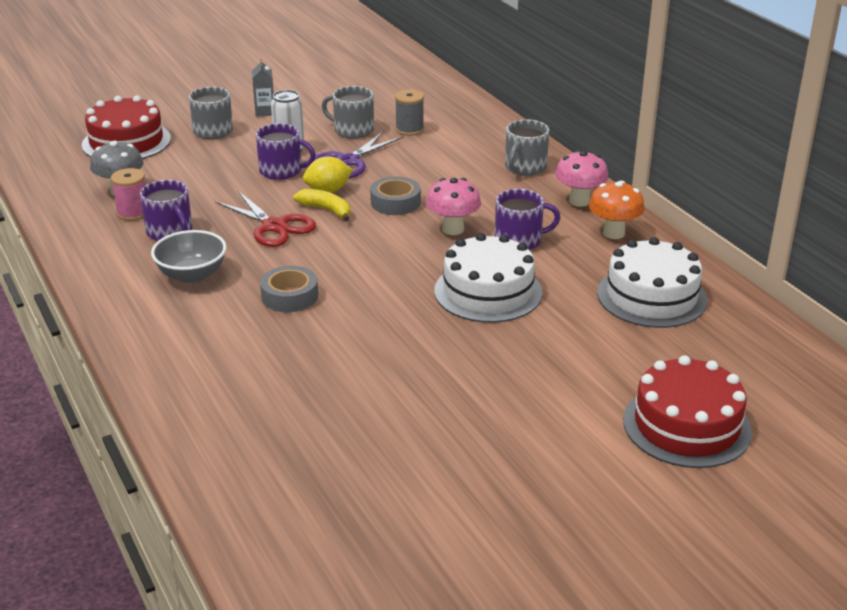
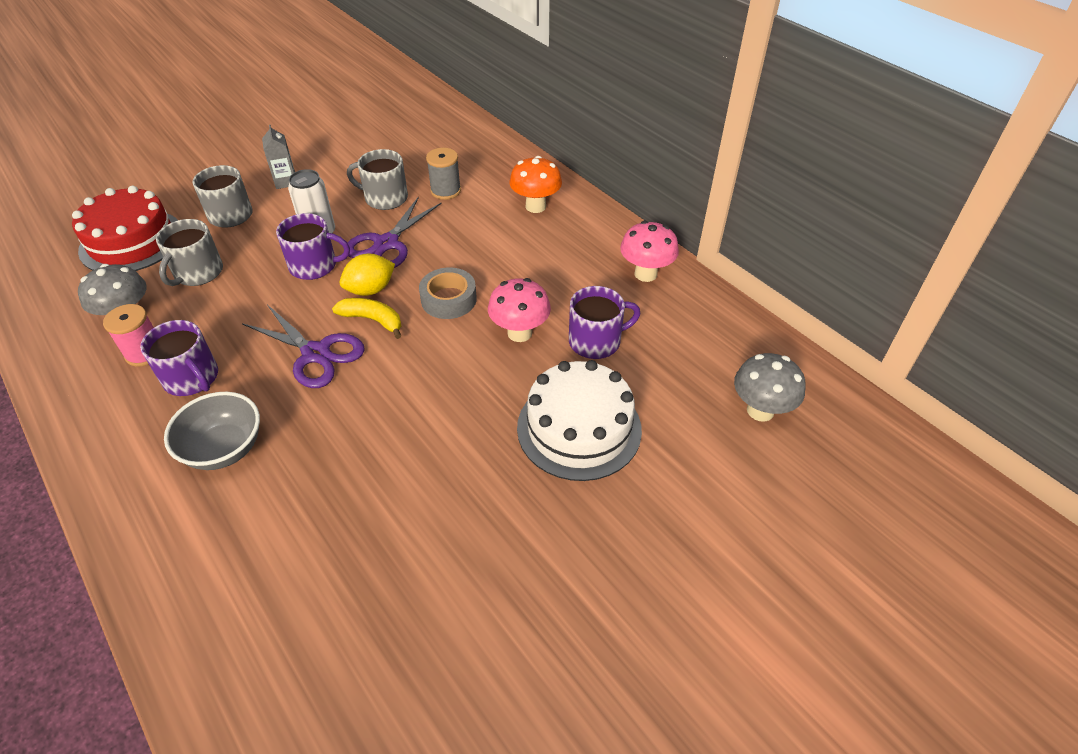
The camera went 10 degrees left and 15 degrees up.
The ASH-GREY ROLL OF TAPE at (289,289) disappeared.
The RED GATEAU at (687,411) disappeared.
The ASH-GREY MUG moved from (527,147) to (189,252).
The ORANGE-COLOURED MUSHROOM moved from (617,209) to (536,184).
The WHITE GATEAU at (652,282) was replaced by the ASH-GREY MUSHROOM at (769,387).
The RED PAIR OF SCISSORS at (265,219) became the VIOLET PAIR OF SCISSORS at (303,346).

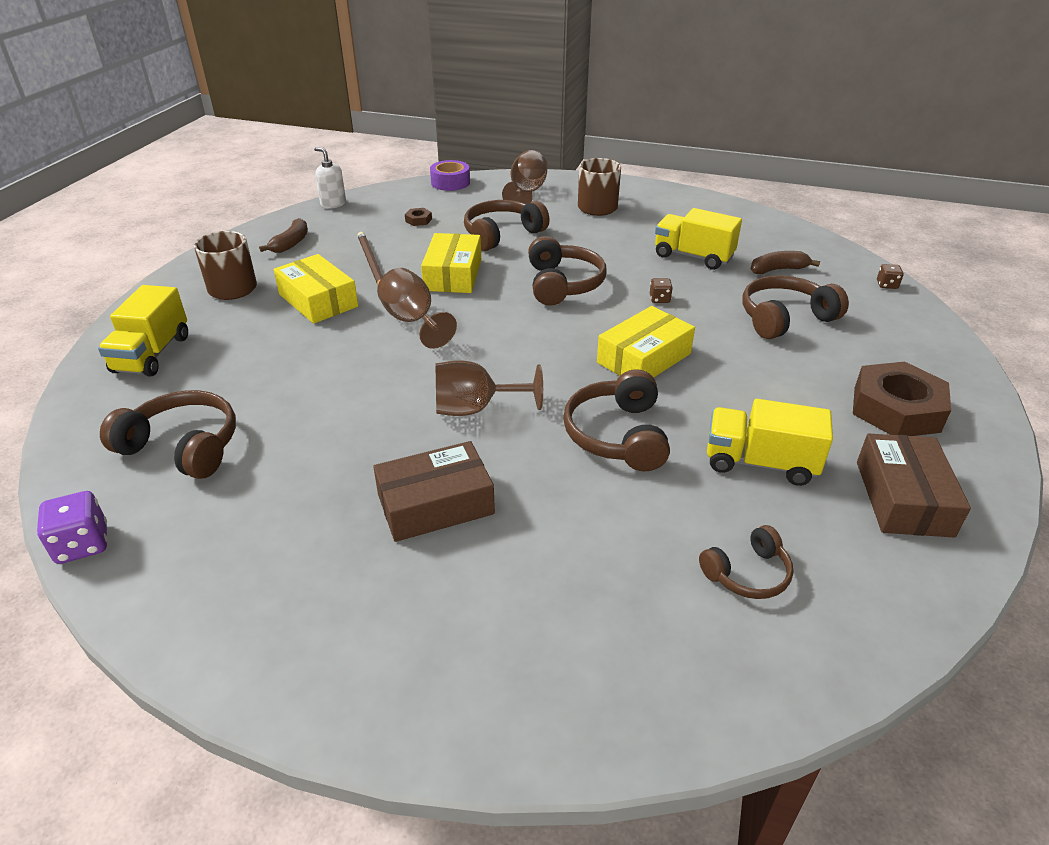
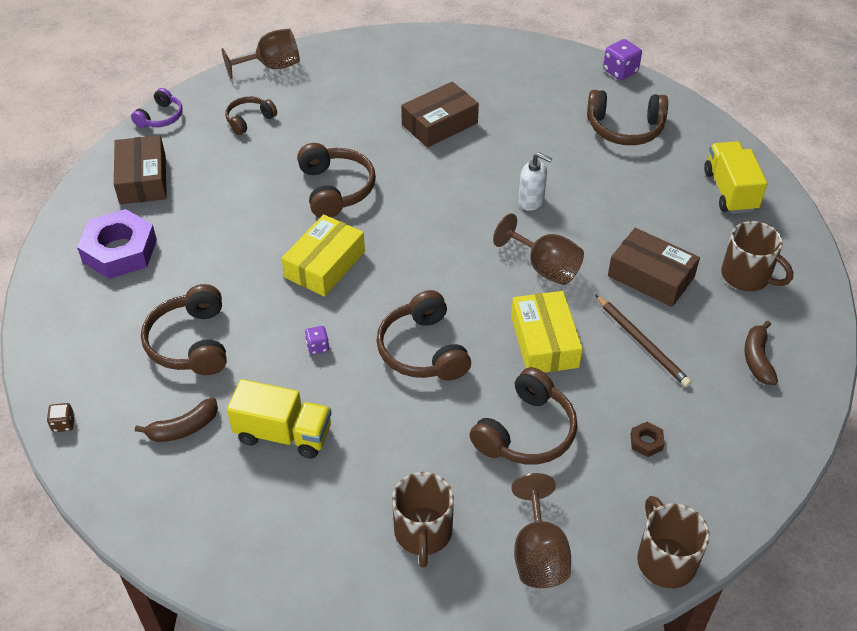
The camera went 165 degrees right and 10 degrees up.
The BRIGHT YELLOW LORRY at (770,442) disappeared.
The VIOLET HEADSET at (157,108) appeared.
The WHITE PUMP BOTTLE moved from (330,178) to (535,181).
The DARK BROWN CHALICE moved from (489,388) to (260,54).
The VIOLET ROLL OF TAPE at (450,175) was replaced by the DARK BROWN MUG at (673,542).
The BRIGHT YELLOW PACKAGE at (315,289) became the DARK BROWN PACKAGE at (654,267).
The DARK BROWN GAME DIE at (661,290) became the VIOLET GAME DIE at (317,340).
The DARK BROWN NUT at (902,398) became the VIOLET NUT at (117,244).
The DARK BROWN HEADSET at (796,307) turned 120 degrees clockwise.

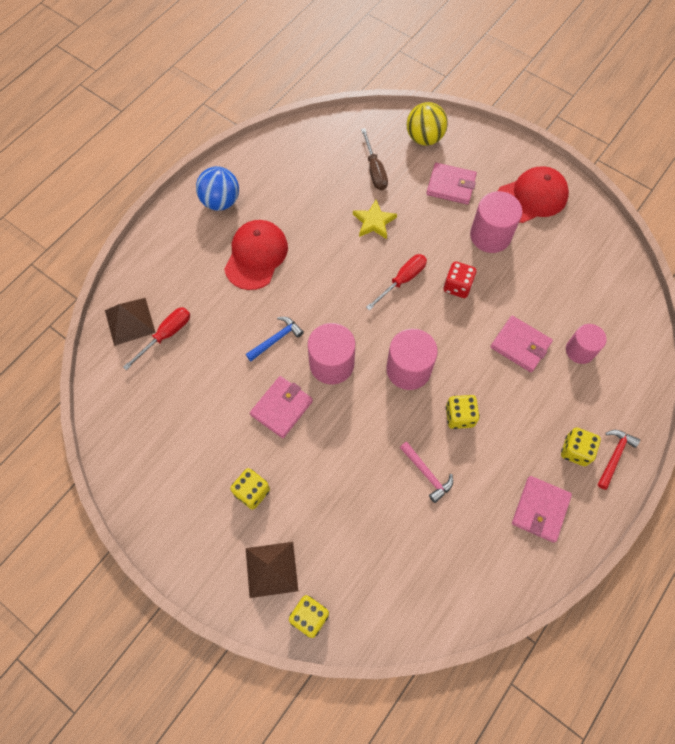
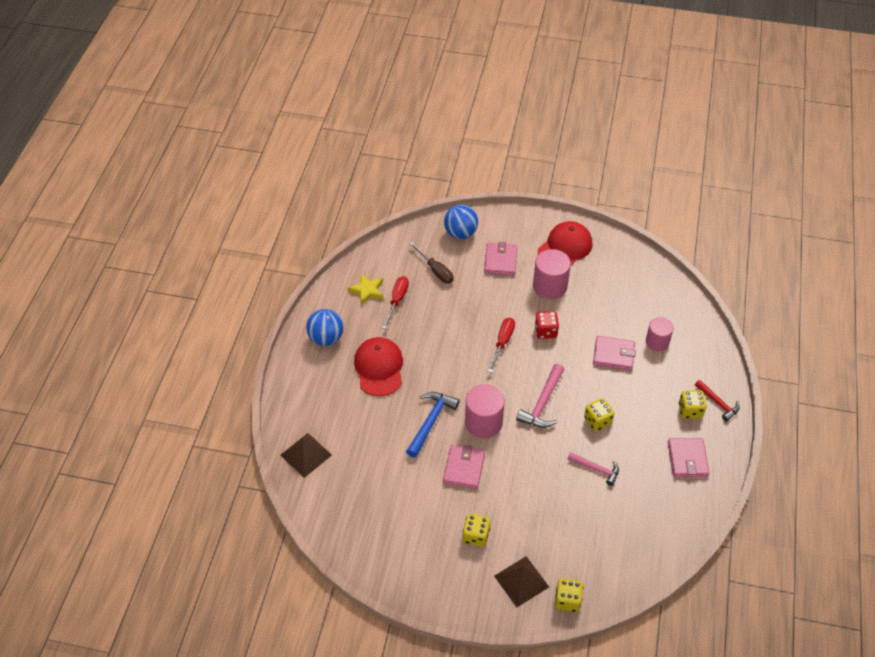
The camera went 25 degrees left and 15 degrees down.
The RED HAND SCREWDRIVER moved from (156,338) to (396,302).
The BRIGHT YELLOW STAR SHAPE moved from (375,219) to (365,290).
The ROSY SOLID CYLINDER at (412,359) was replaced by the ROSY CLAW HAMMER at (540,396).
The BRIGHT YELLOW SPHERE at (427,124) became the BLUE SPHERE at (461,221).
The ROSY CARD WALLET at (451,184) turned 75 degrees counterclockwise.
The RED CLAW HAMMER at (618,460) turned 135 degrees clockwise.
The BLUE CLAW HAMMER at (275,339) changed to 1.51 times the size.

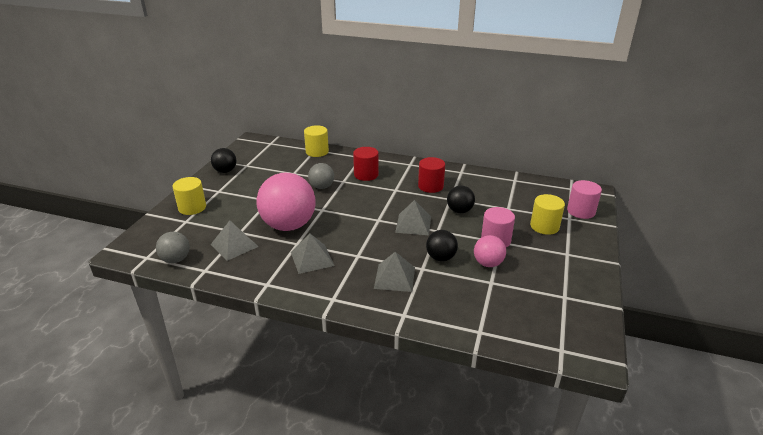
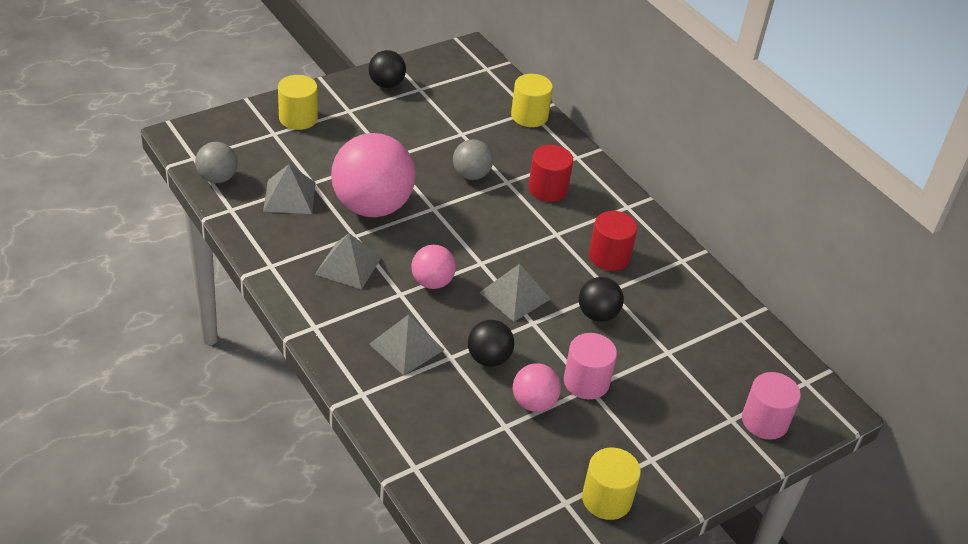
The camera went 35 degrees right and 10 degrees up.
The ROSY SPHERE at (433,267) appeared.
The BRIGHT YELLOW SOLID CYLINDER moved from (547,214) to (611,483).

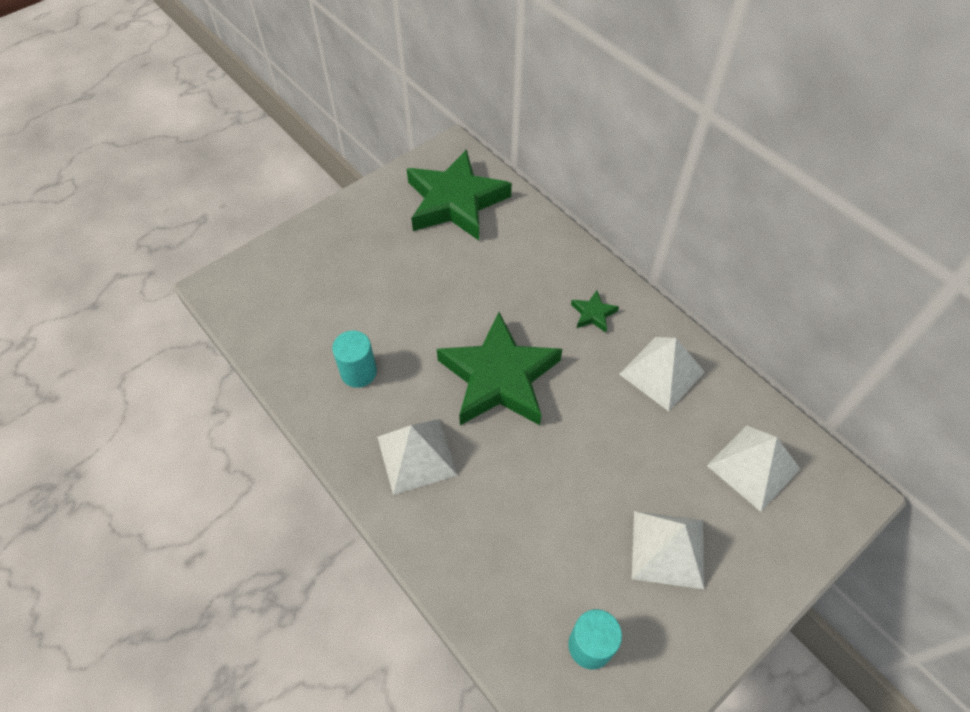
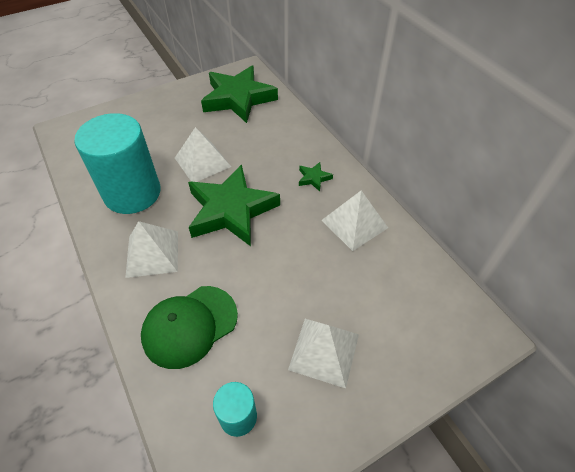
The camera went 10 degrees right and 5 degrees down.
The LEAF-GREEN PEAKED CAP at (189,327) appeared.
The WHITE PYRAMID moved from (753,468) to (203,154).
The TEAL SOLID CYLINDER at (354,359) changed to 2.12 times the size.

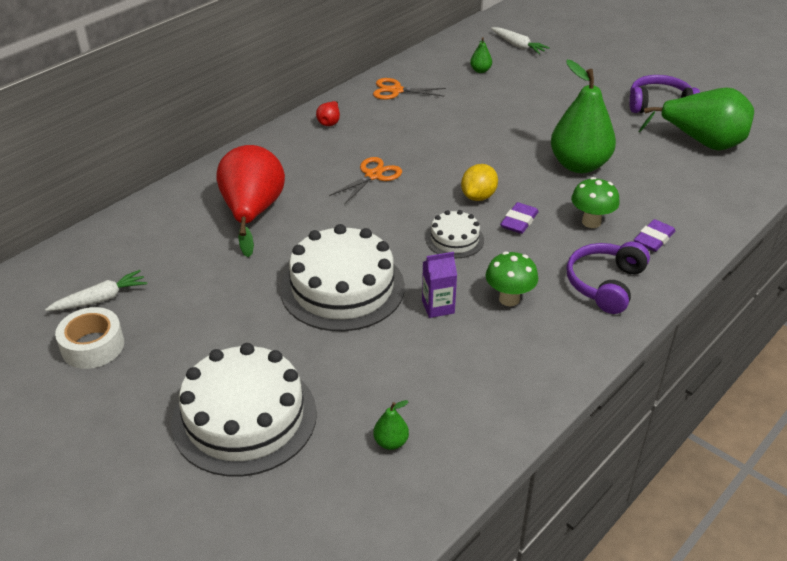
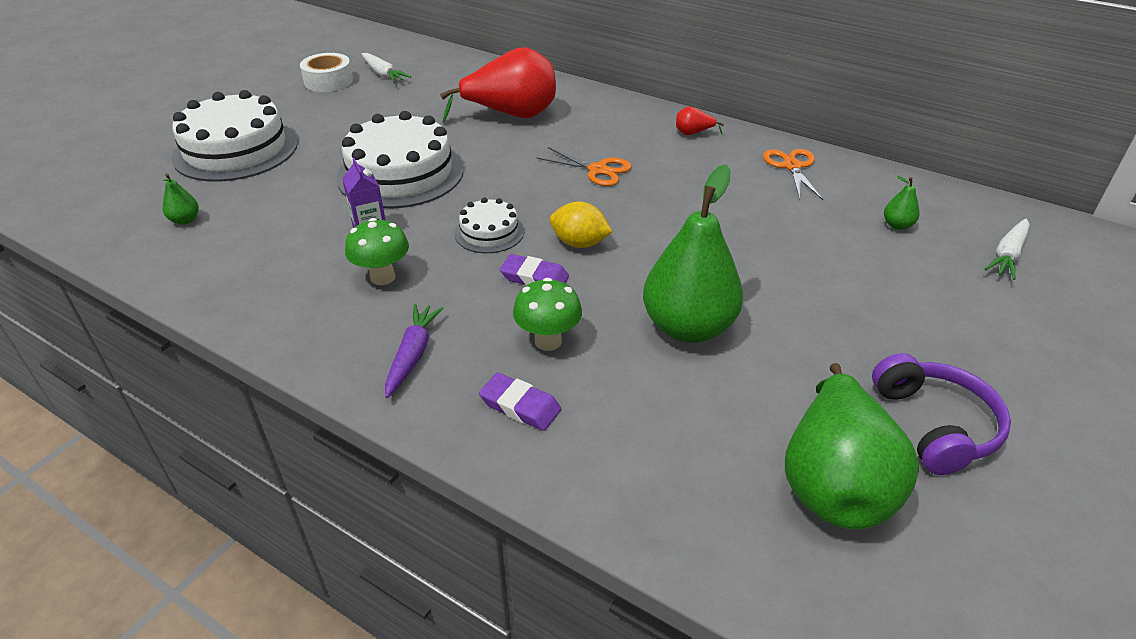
The camera went 80 degrees right and 0 degrees up.
The VIOLET HEADSET at (608,278) was replaced by the VIOLET TOY CARROT at (414,351).

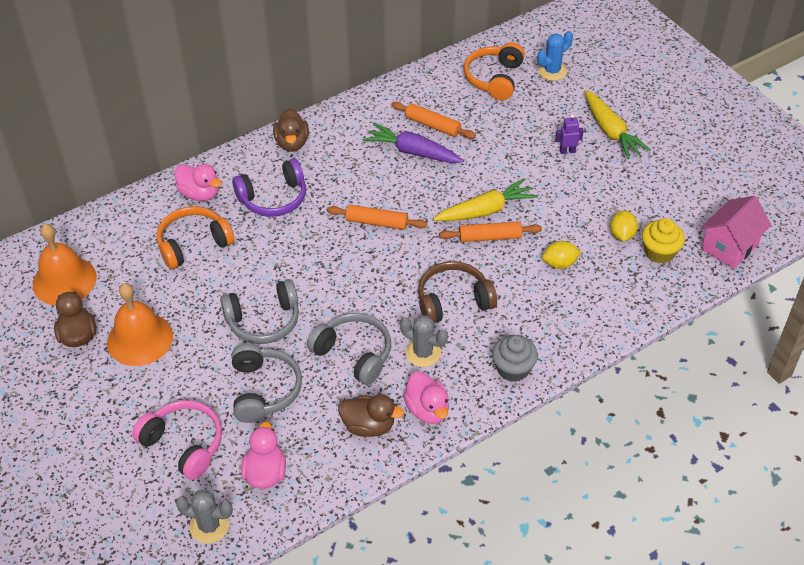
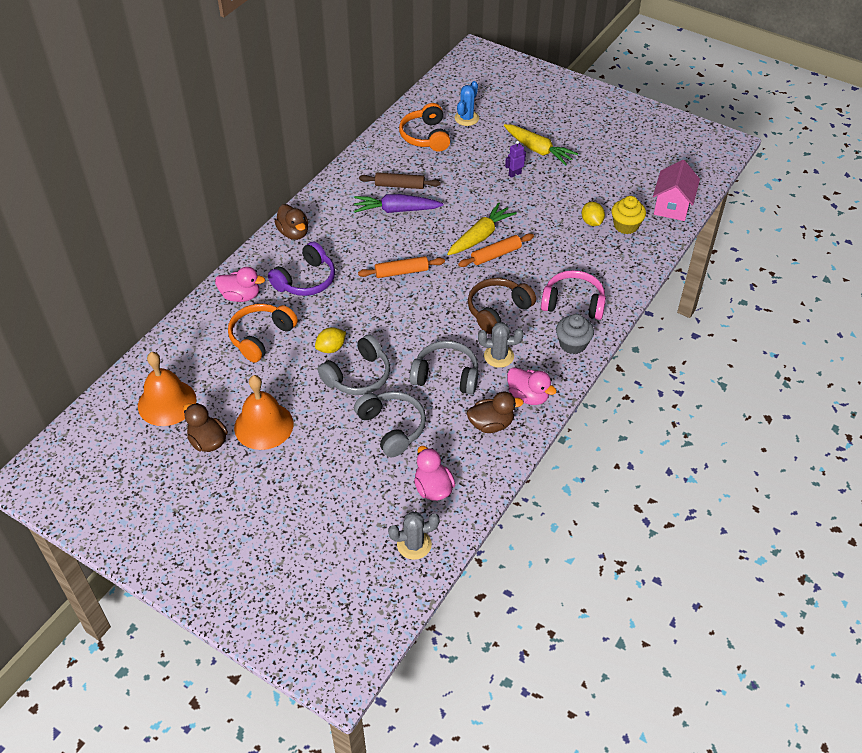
The camera went 25 degrees left and 0 degrees up.
The ROSY HEADSET moved from (177,440) to (573,295).
The BRIGHT YELLOW CITRUS FRUIT moved from (561,255) to (330,340).
The ORANGE-COLOURED ROLLING PIN at (433,120) became the DARK BROWN ROLLING PIN at (400,180).

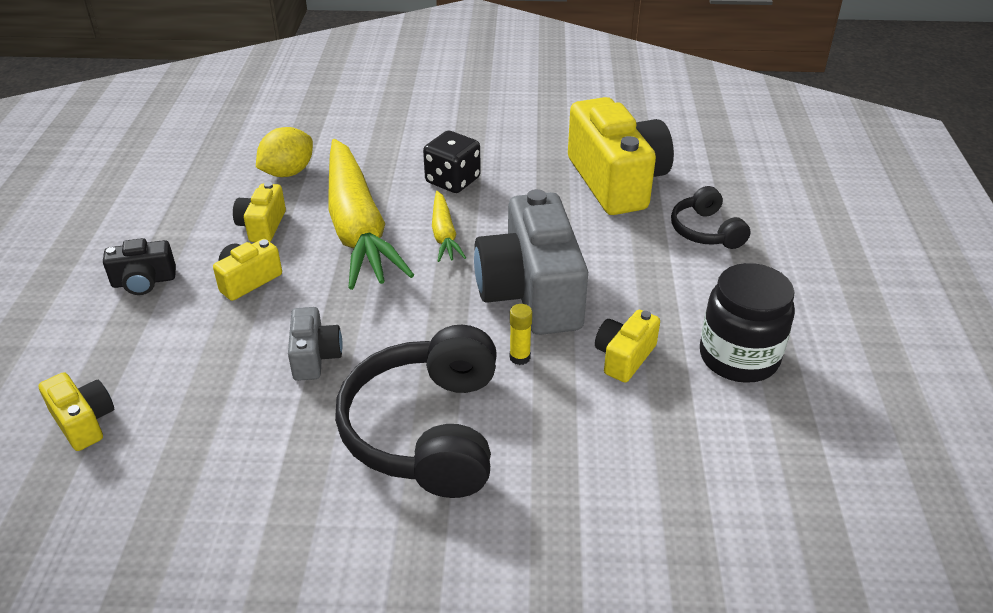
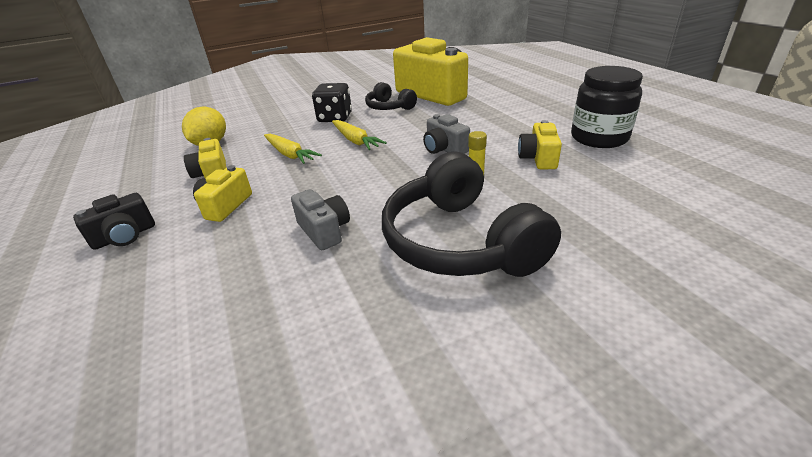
The camera went 25 degrees left and 5 degrees down.
The BRIGHT YELLOW PHOTO CAMERA at (76,411) disappeared.
The JET-BLACK HEADSET moved from (710,217) to (391,96).
The BRIGHT YELLOW TOY CARROT at (371,214) changed to 0.46 times the size.
The ASH-GREY PHOTO CAMERA at (531,262) changed to 0.47 times the size.

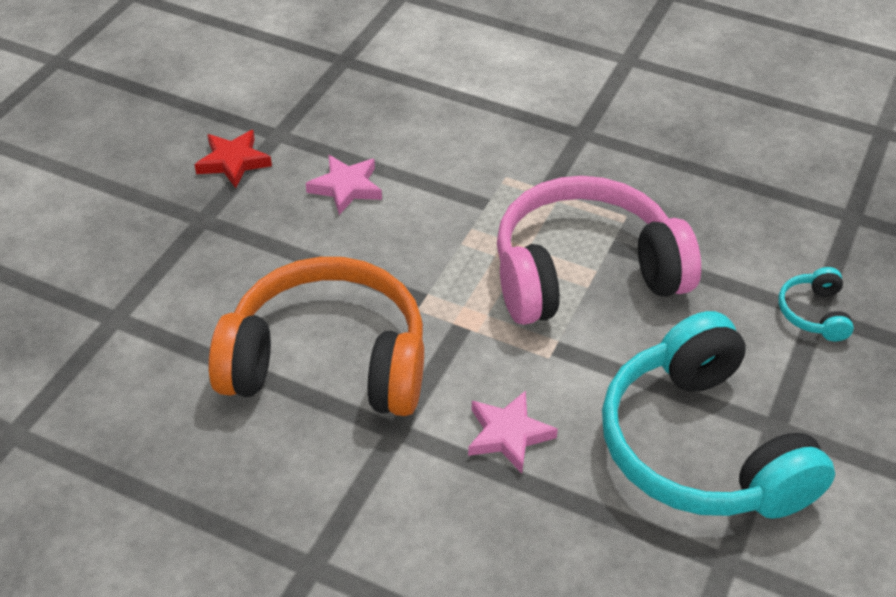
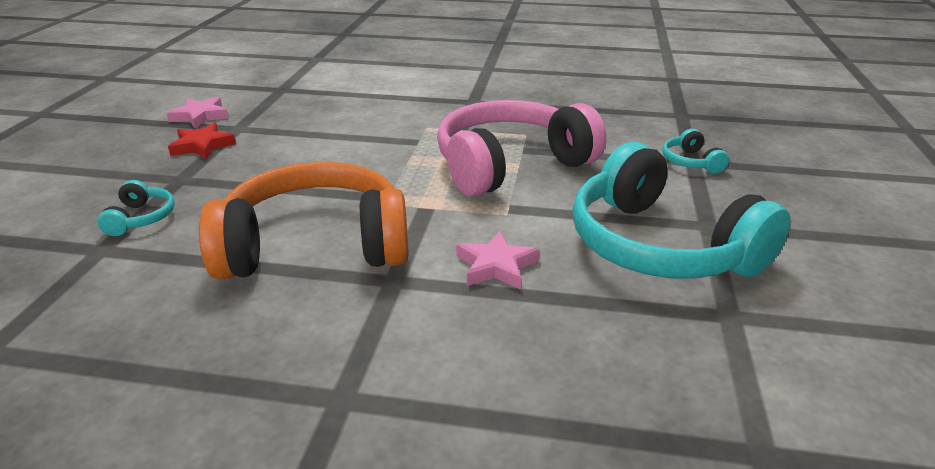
The camera went 15 degrees left and 15 degrees down.
The TEAL HEADSET at (136,208) appeared.
The ROSY STAR SHAPE moved from (344,185) to (197,112).

